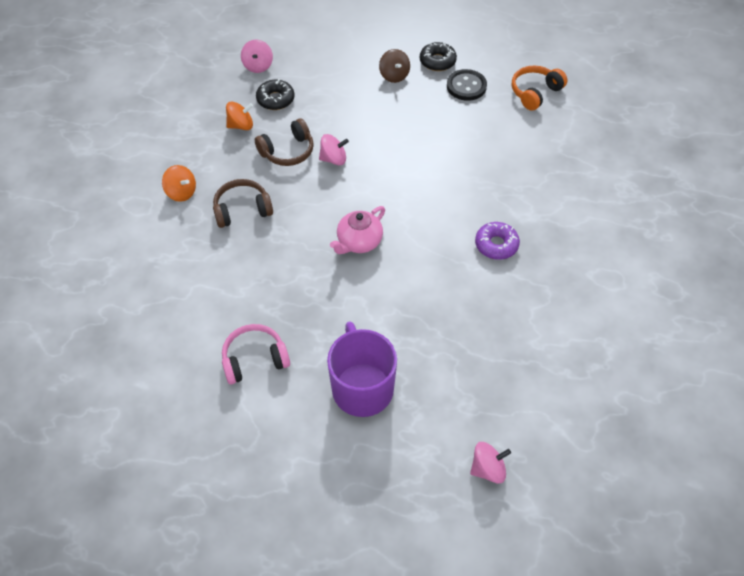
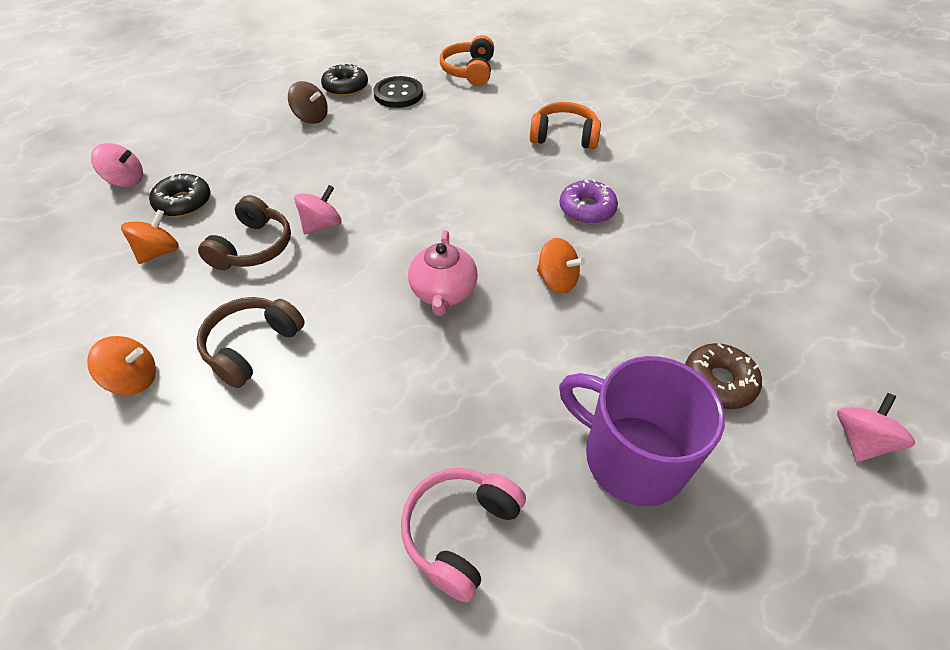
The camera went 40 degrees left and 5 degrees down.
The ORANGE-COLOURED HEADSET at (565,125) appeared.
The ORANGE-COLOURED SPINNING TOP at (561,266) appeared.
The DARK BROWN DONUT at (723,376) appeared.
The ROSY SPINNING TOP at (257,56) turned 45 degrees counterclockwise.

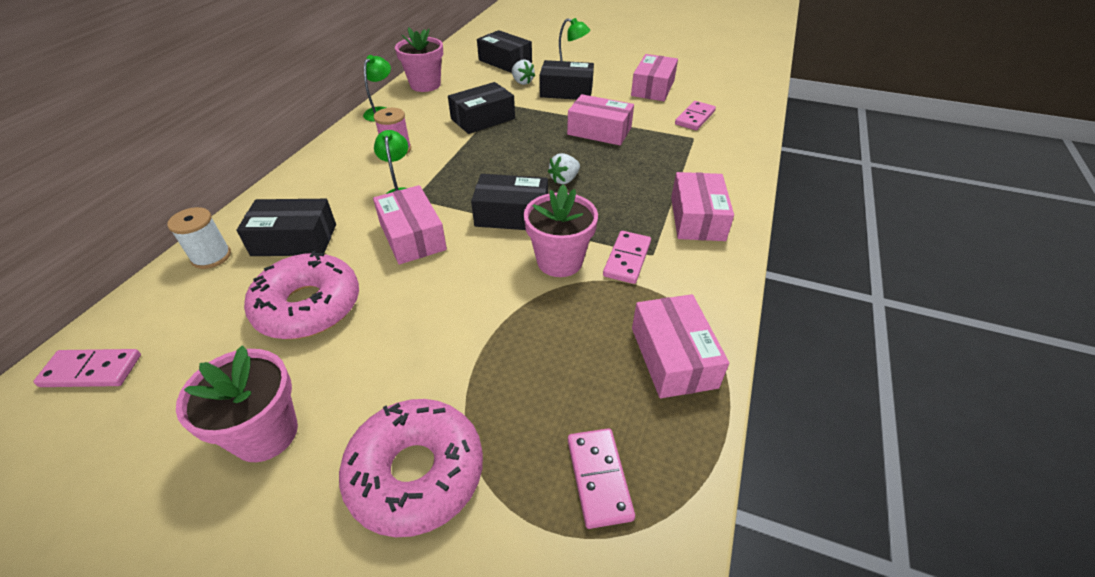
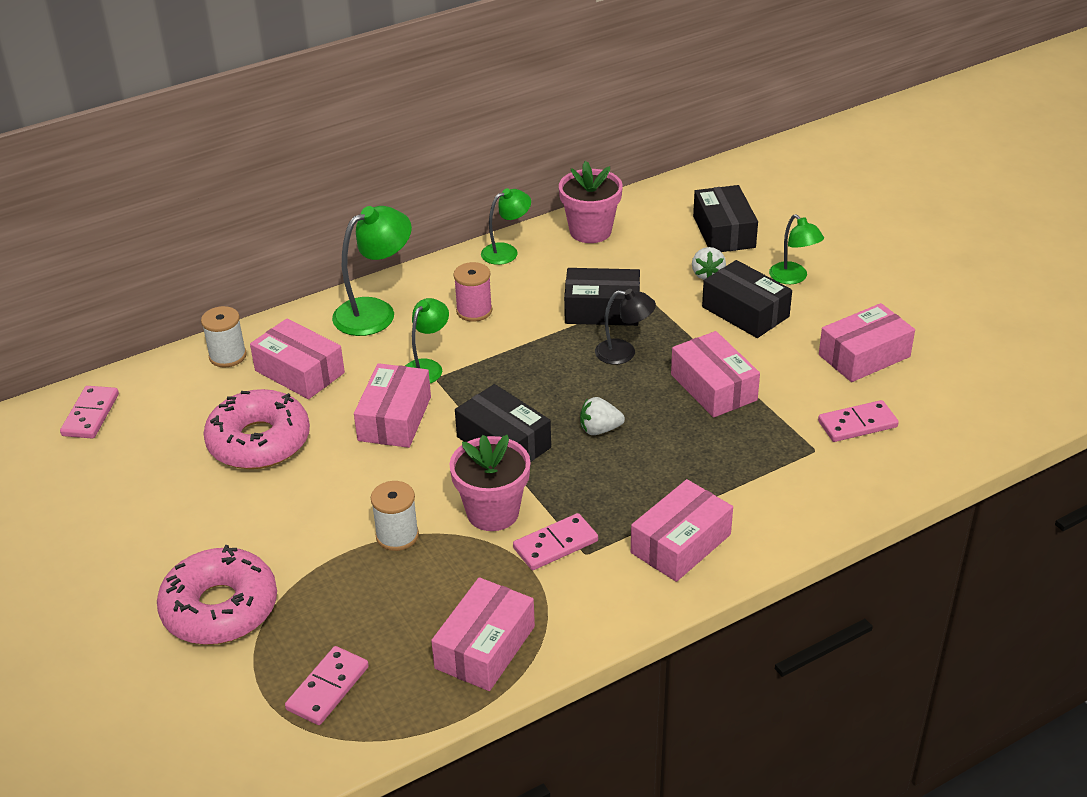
The camera went 40 degrees right and 5 degrees down.
The ROSY POTTED PLANT at (237,403) disappeared.
The LEAF-GREEN LAMP at (372,271) appeared.
The WHITE SPOOL at (395,516) appeared.
The JET-BLACK LAMP at (625,327) appeared.
The JET-BLACK PACKAGE at (286,227) became the ROSY PACKAGE at (297,359).
The ROSY DOMINO at (87,368) turned 60 degrees clockwise.

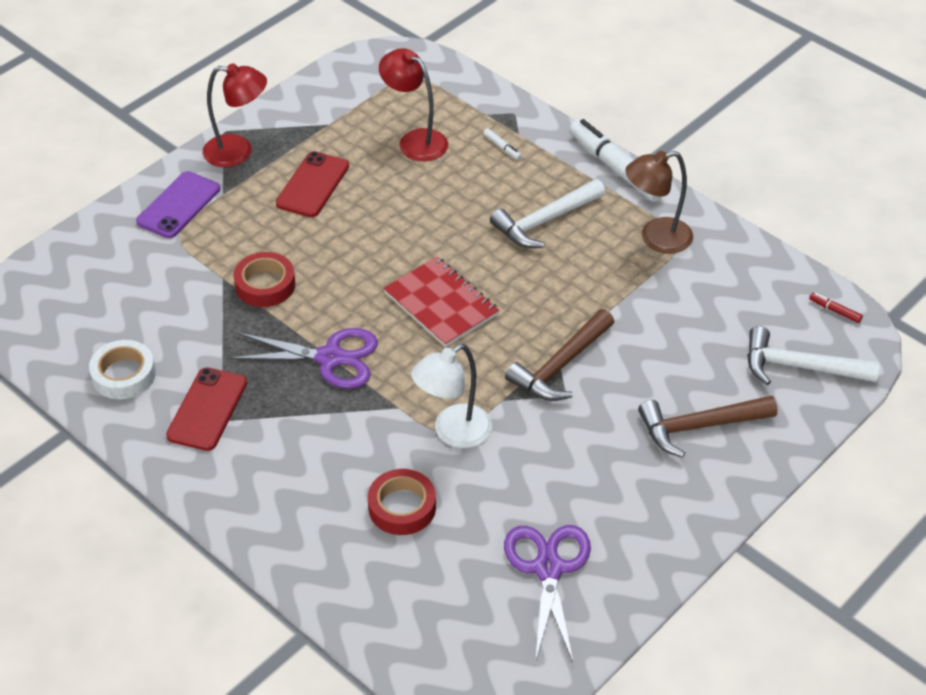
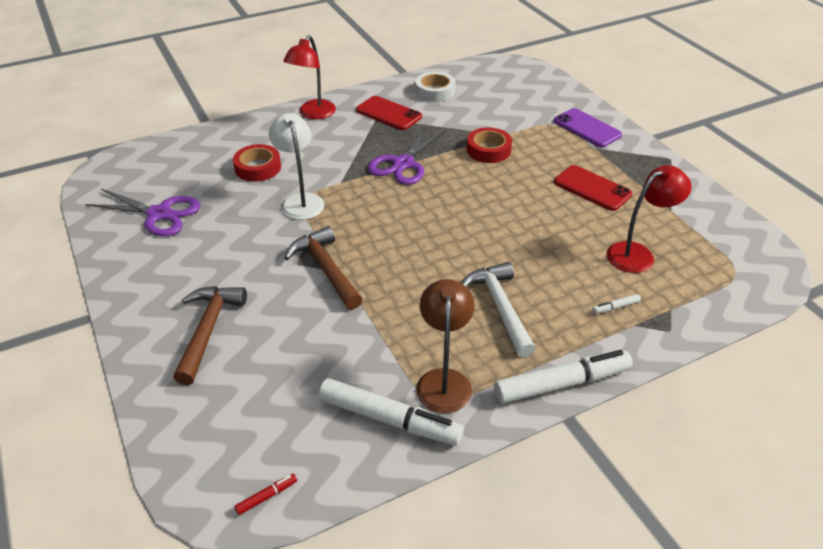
The camera went 110 degrees right and 5 degrees down.
The RED EXERCISE BOOK at (441,302) disappeared.
The WHITE CLAW HAMMER at (813,355) disappeared.
The WHITE MARKER PEN at (391,412) appeared.
The RED LAMP moved from (235,115) to (309,77).

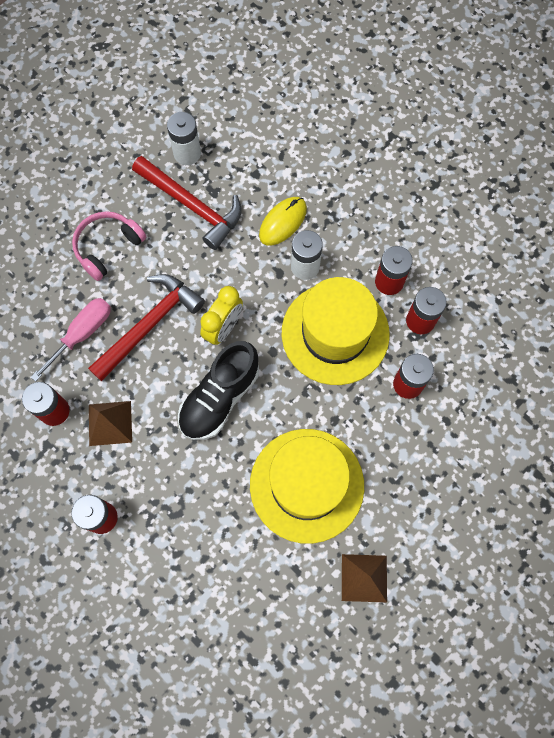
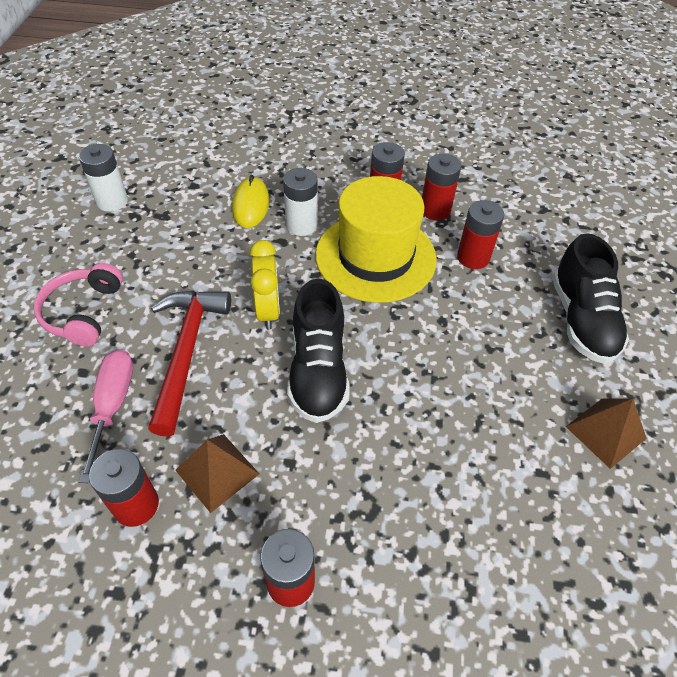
The camera went 40 degrees left and 20 degrees down.
The RED CLAW HAMMER at (187,203) disappeared.
The BRIGHT YELLOW TOP HAT at (307,486) disappeared.
The JET-BLACK SNEAKER at (590,298) appeared.

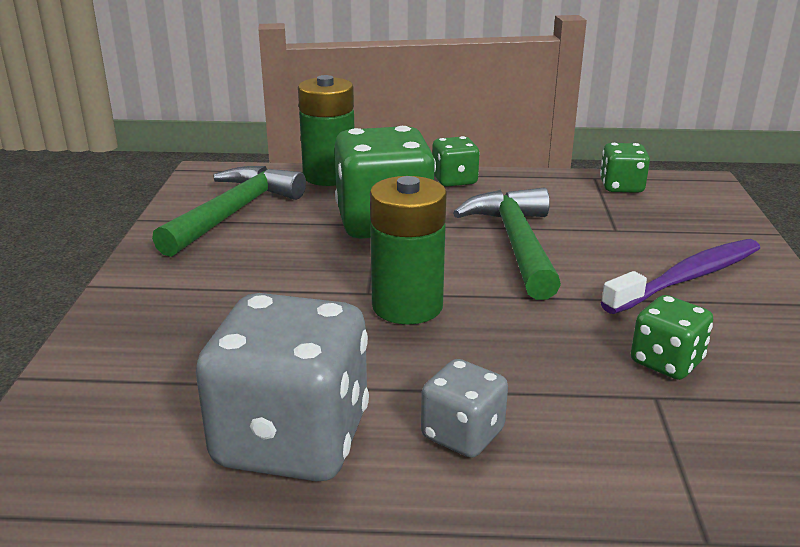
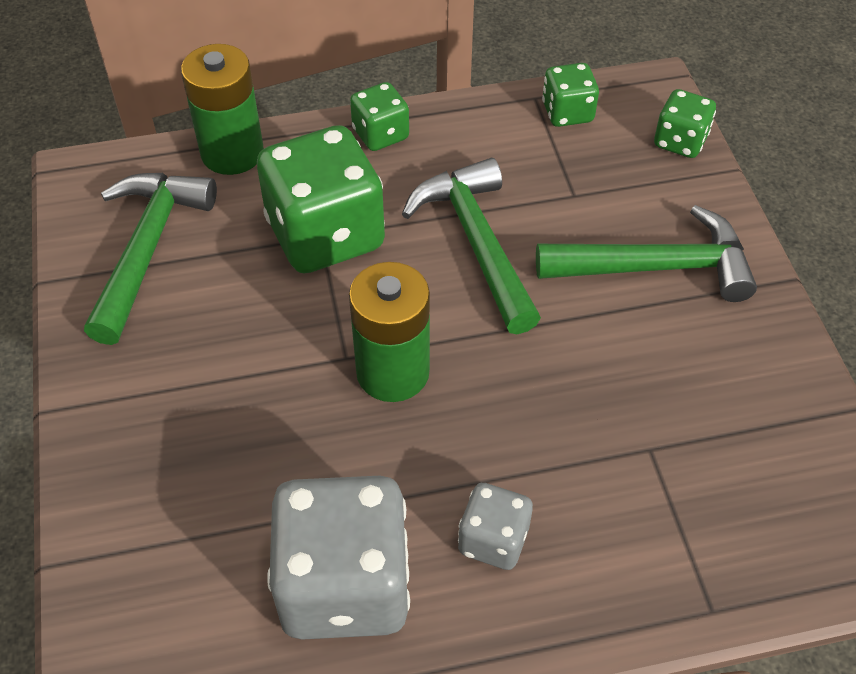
The camera went 15 degrees left and 25 degrees up.
The LEAF-GREEN GAME DIE moved from (672,337) to (685,123).
The VIOLET DENTAL BRUSH at (680,276) was replaced by the LEAF-GREEN CLAW HAMMER at (646,253).

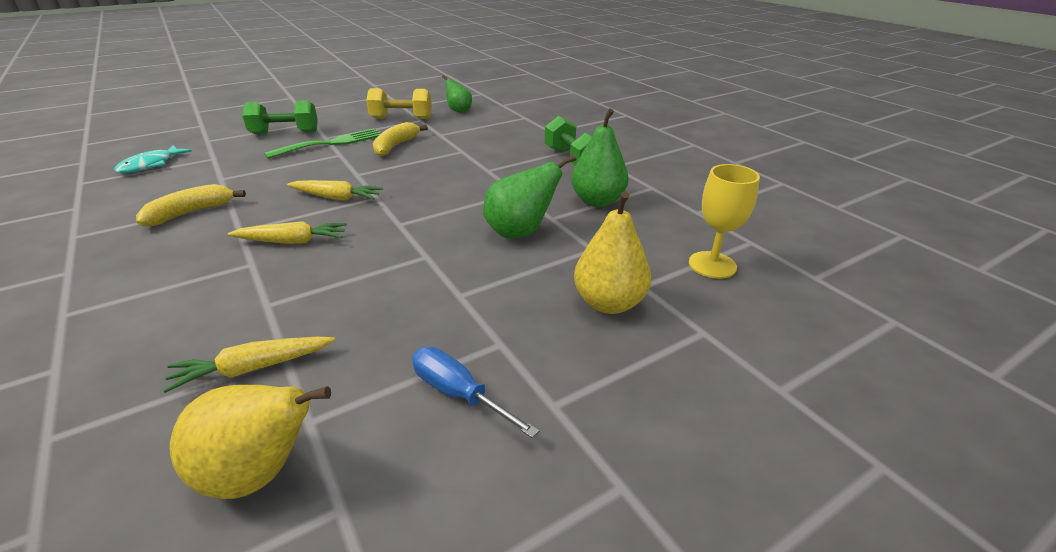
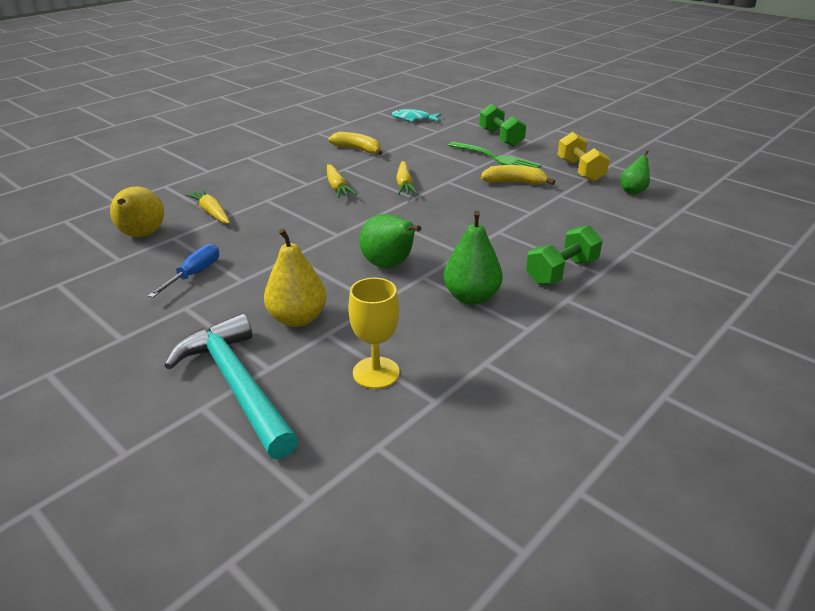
The camera went 75 degrees right and 0 degrees up.
The TEAL CLAW HAMMER at (231,386) appeared.

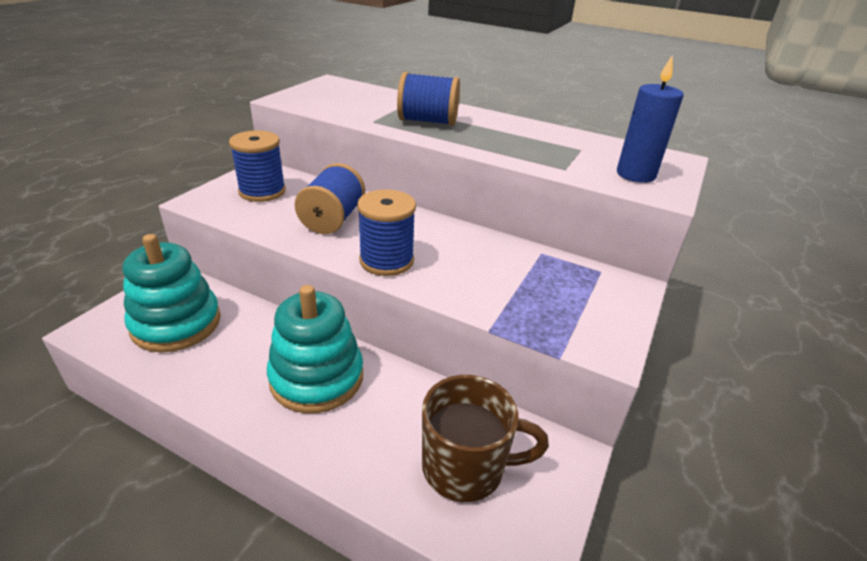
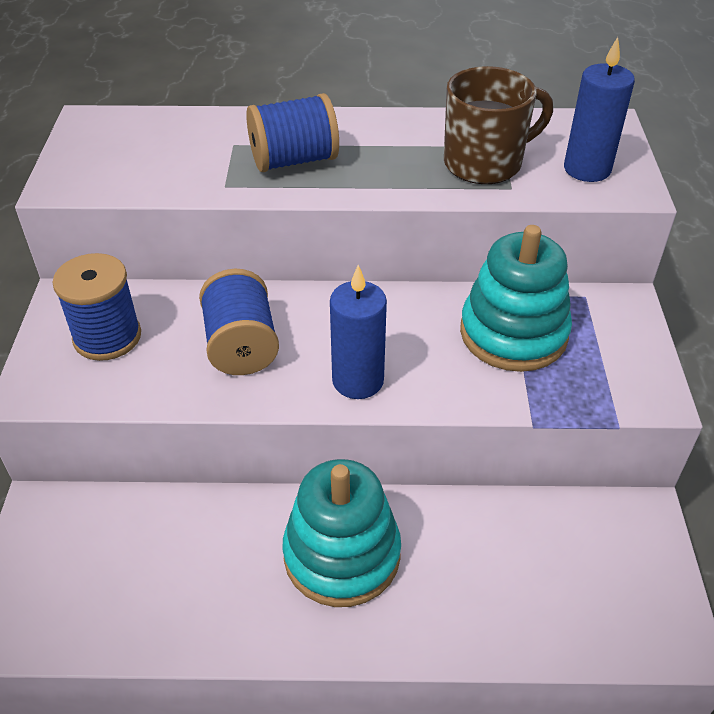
The camera went 25 degrees left and 10 degrees up.
The TEAL STACKING RINGS moved from (172,293) to (516,298).
The DARK BROWN MUG moved from (485,438) to (498,125).
The BLUE SPOOL at (386,232) was replaced by the BLUE PILLAR CANDLE at (358,332).

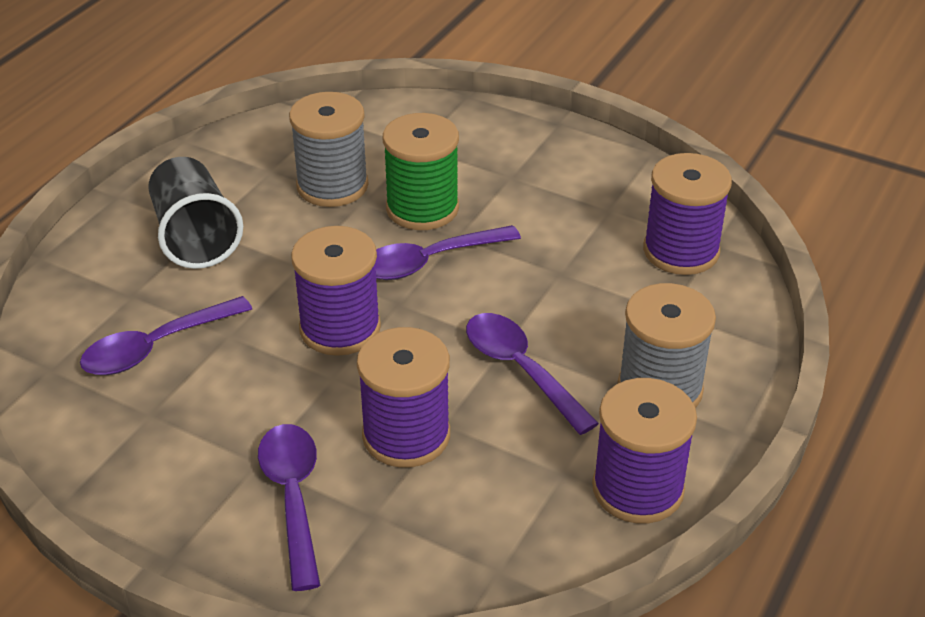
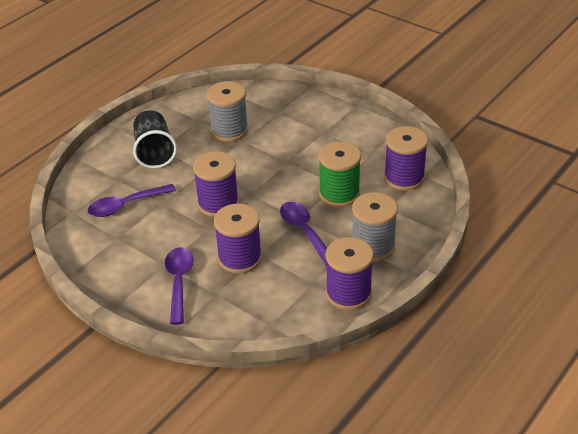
The camera went 10 degrees right and 0 degrees up.
The VIOLET TEASPOON at (448,252) disappeared.
The LEAF-GREEN SPOOL moved from (421,171) to (339,174).

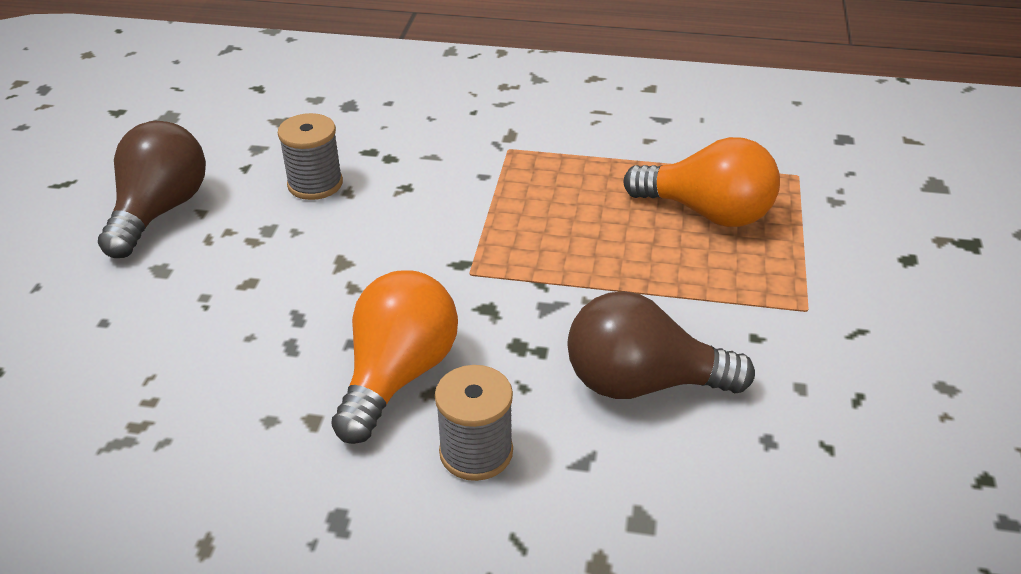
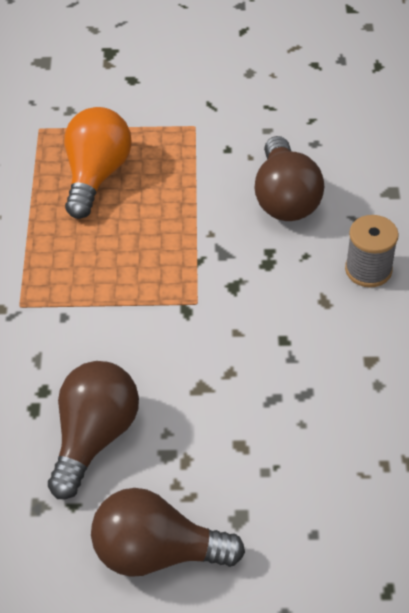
The camera went 100 degrees left and 10 degrees up.
The ORANGE-COLOURED BULB at (394,357) disappeared.
The ASH-GREY SPOOL at (310,156) was replaced by the DARK BROWN BULB at (93,430).

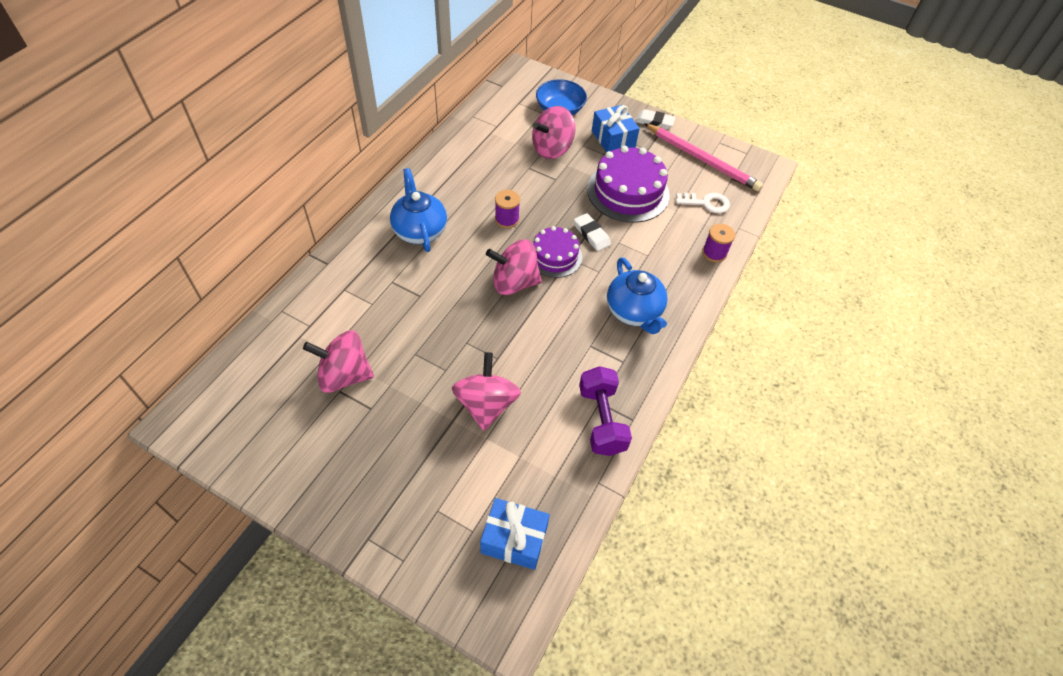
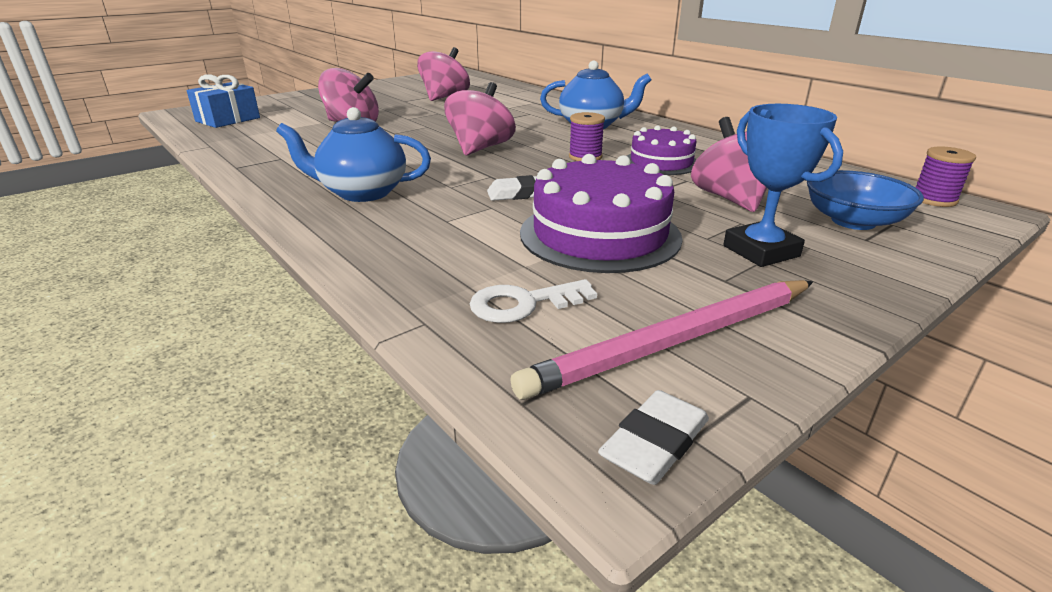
The camera went 115 degrees right and 25 degrees down.
The VIOLET DUMBBELL at (605,411) disappeared.
The VIOLET GATEAU moved from (557,252) to (662,150).
The WHITE GUM ERASER moved from (655,119) to (653,437).
The VIOLET SPOOL moved from (718,243) to (946,177).
The BLUE GIFT at (616,129) was replaced by the BLUE AWARD CUP at (783,185).
The WHITE KEY at (703,203) turned 45 degrees clockwise.

